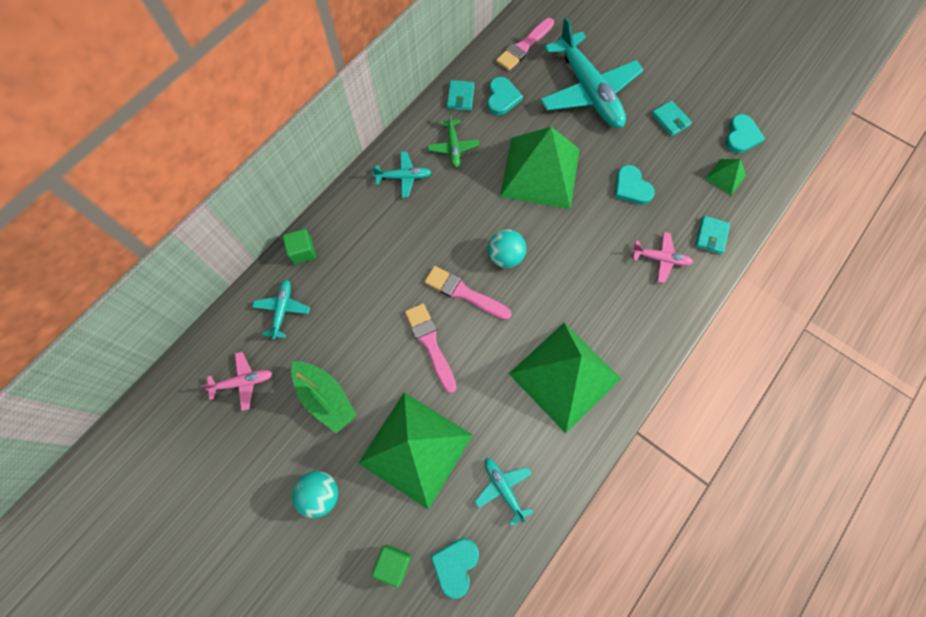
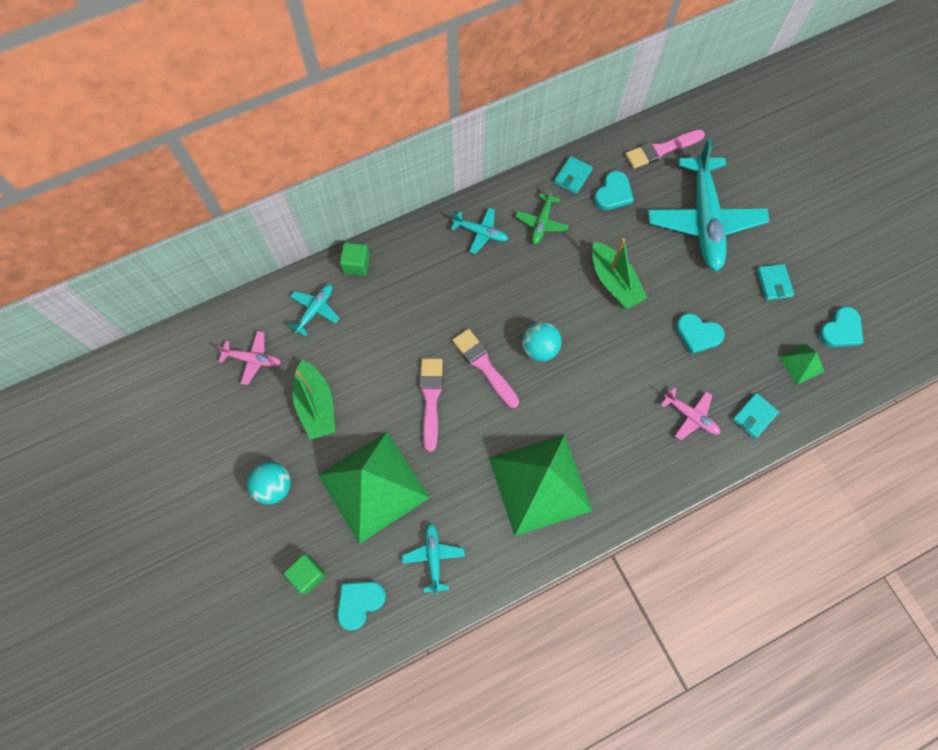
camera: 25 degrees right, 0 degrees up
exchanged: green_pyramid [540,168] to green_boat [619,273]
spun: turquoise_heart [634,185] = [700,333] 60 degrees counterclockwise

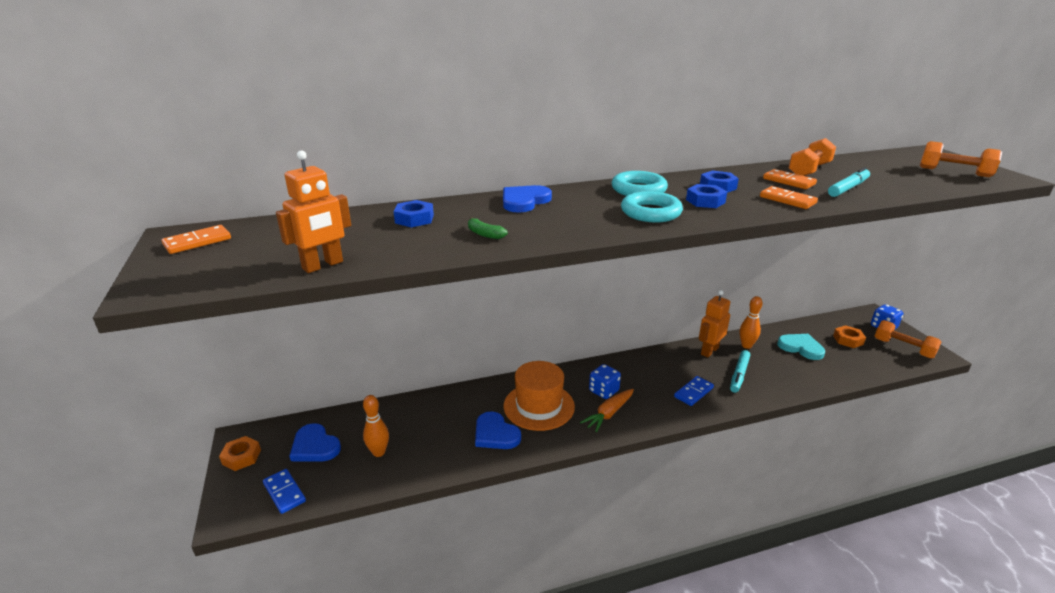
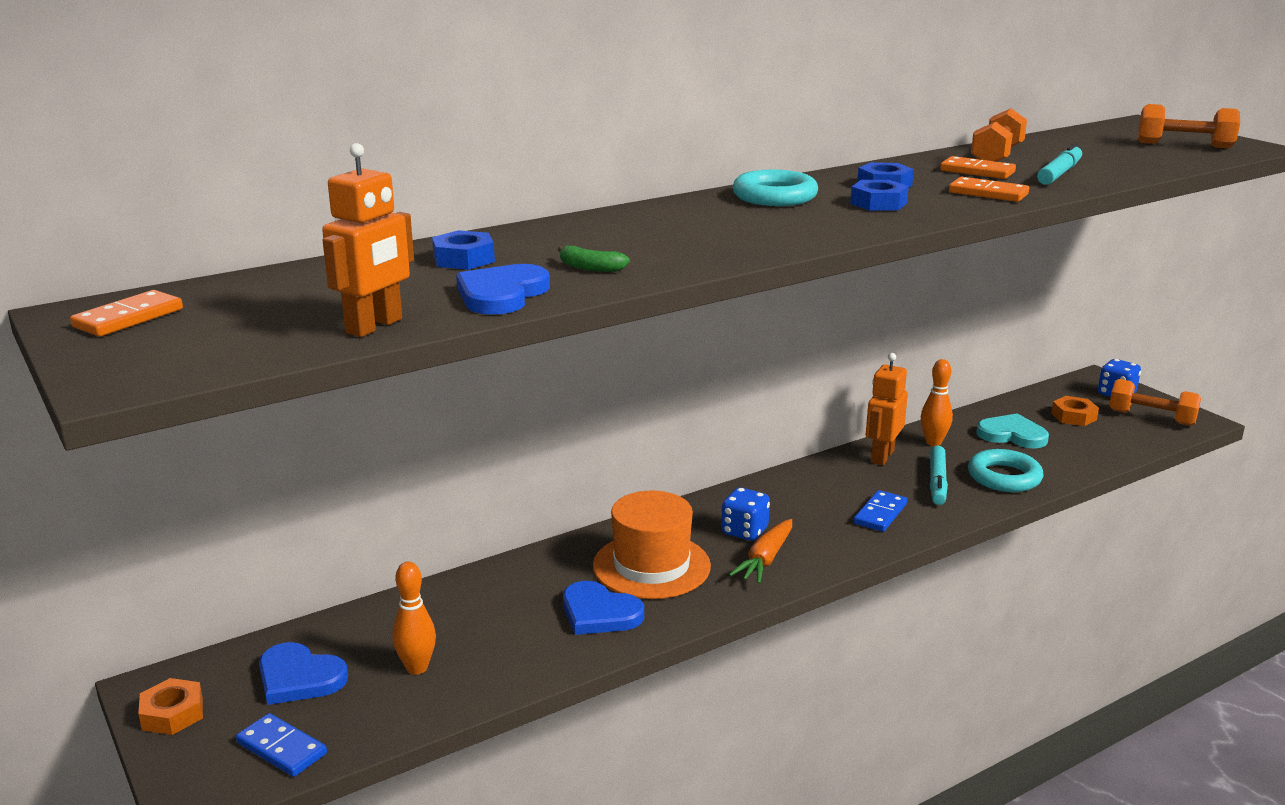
camera: 15 degrees left, 5 degrees down
relocated: blue_heart [527,198] to [503,289]; turquoise_ring [652,207] to [1005,470]

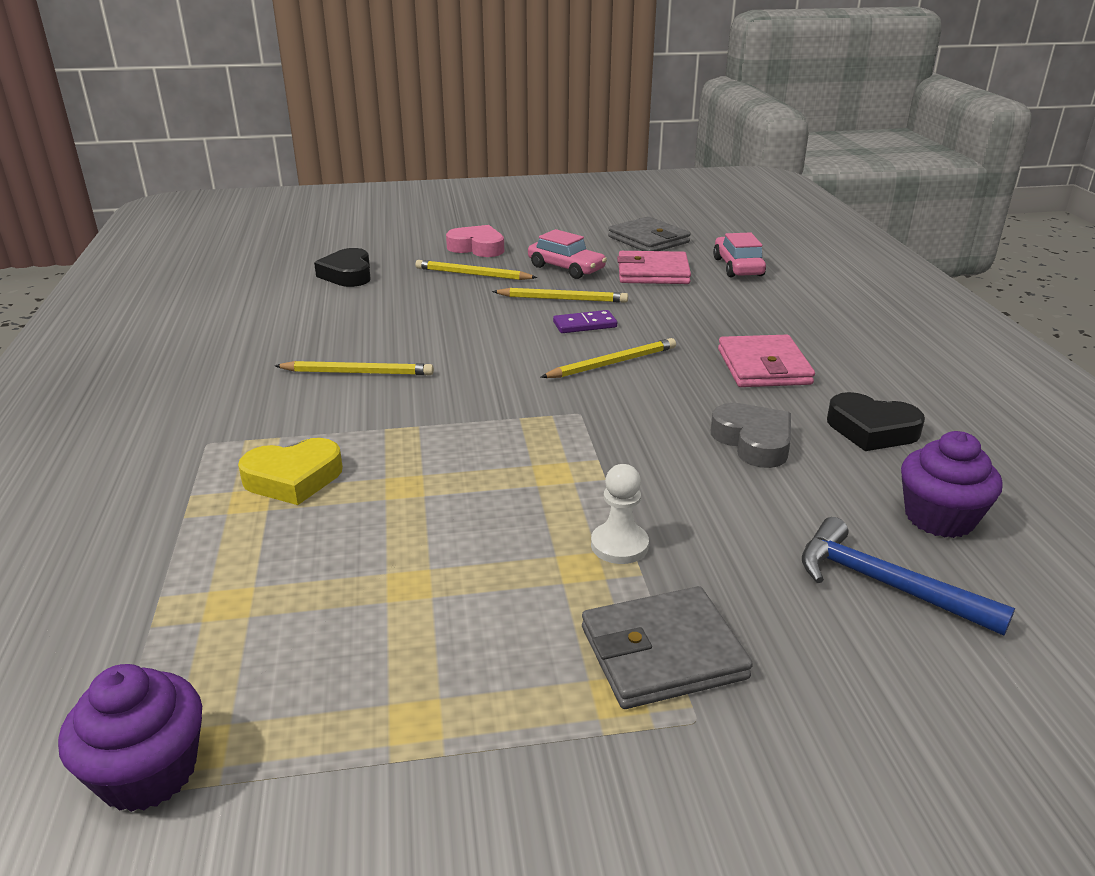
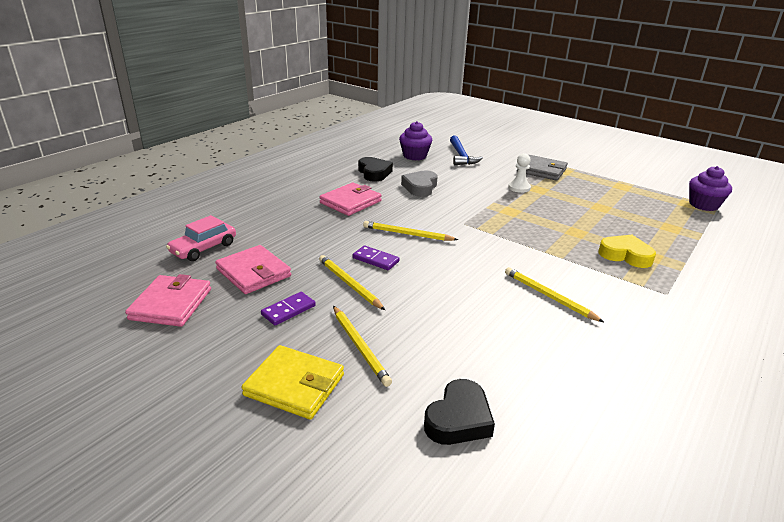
camera: 135 degrees left, 0 degrees up
exchanged: pink_heart [475,241] to yellow_wallet [292,382]; pink_car [567,254] to purple_domino [288,308]
colour: grey_wallet [649,233] to pink_wallet [168,300]

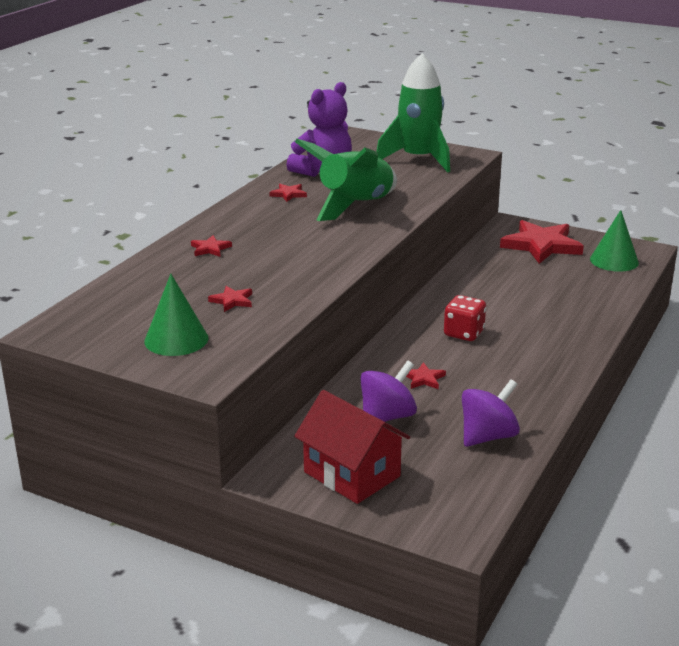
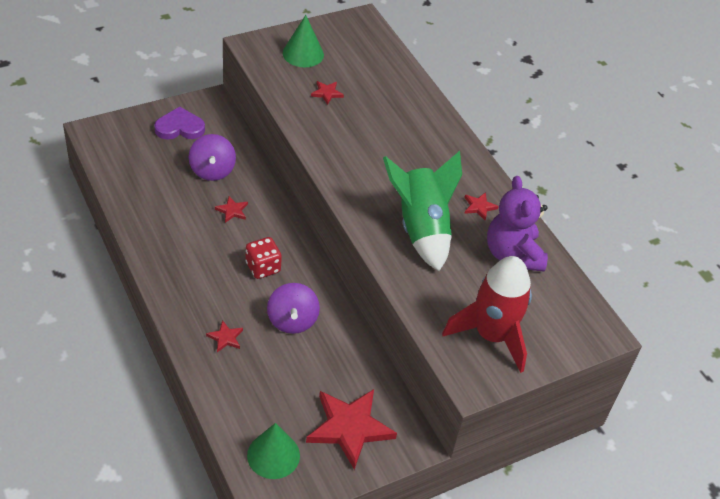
camera: 120 degrees right, 20 degrees up
relocated: red_star [211,246] to [224,336]; purple_spinning_top [491,413] to [293,308]
exchanged: red_house [352,447] to purple_heart [179,123]
colour: green_rocket [413,113] to red_rocket [487,314]

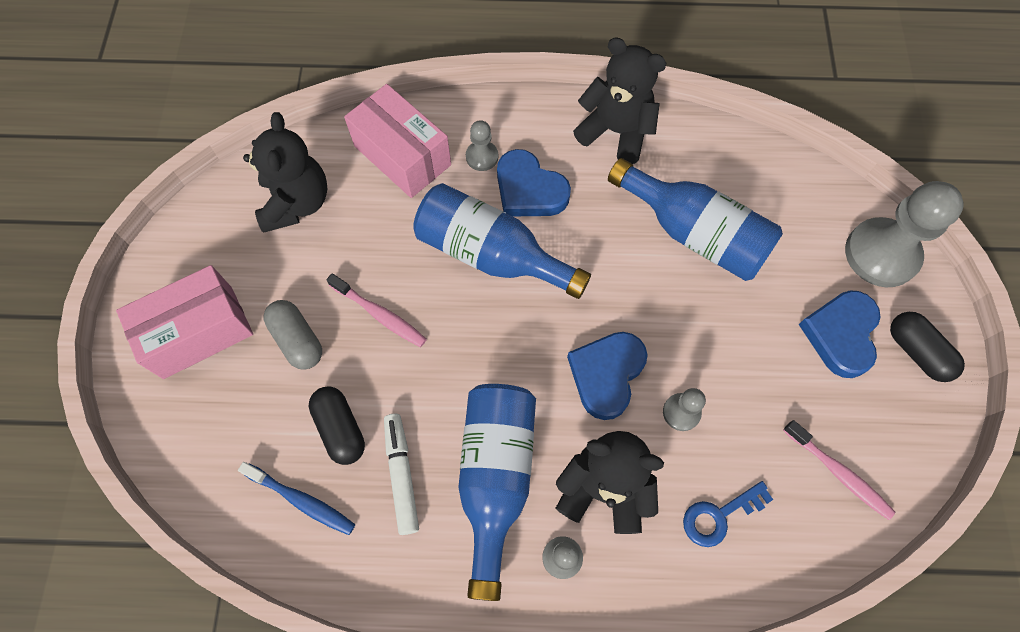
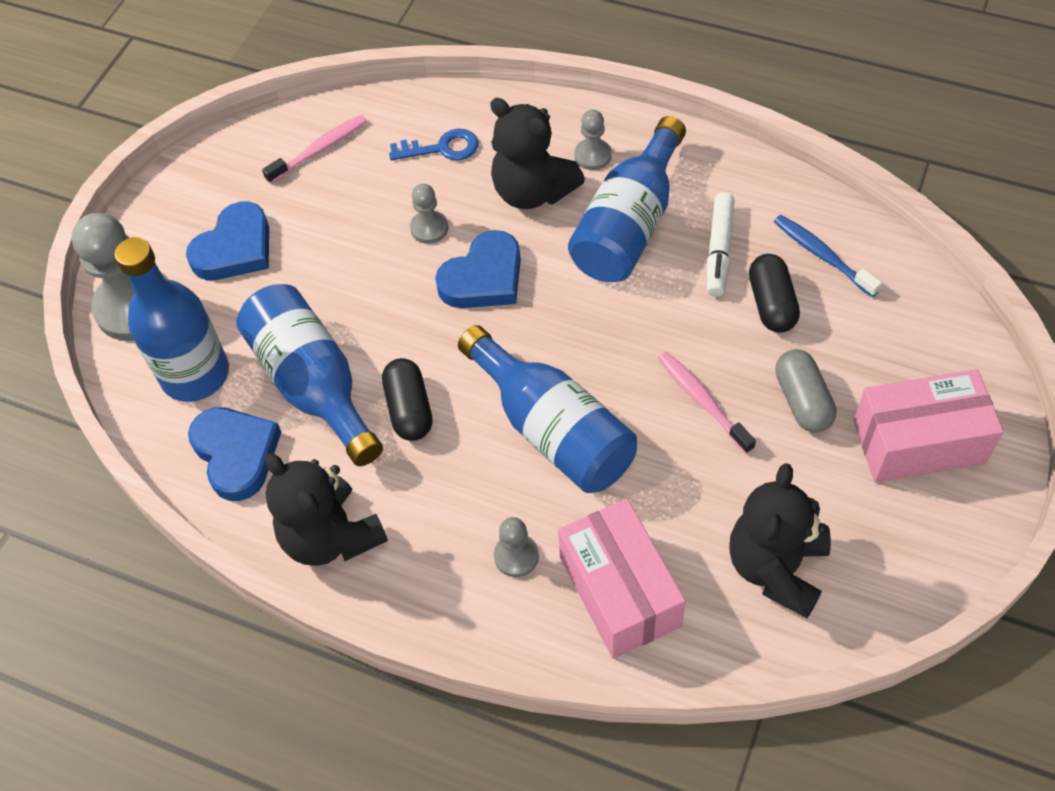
camera: 155 degrees left, 10 degrees down
appeared: blue_bottle [171,319]
relocated: blue_heart [534,182] to [234,454]; black_capsule [927,347] to [407,399]
spun: pink_toothbrush [839,470] = [314,149] 75 degrees clockwise

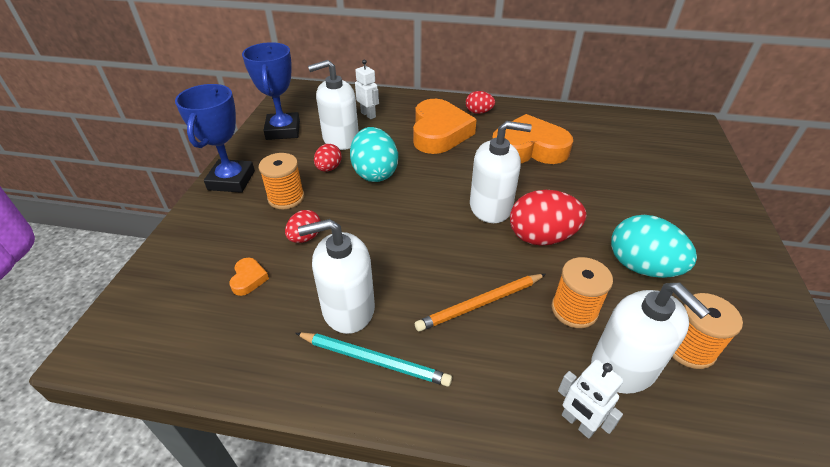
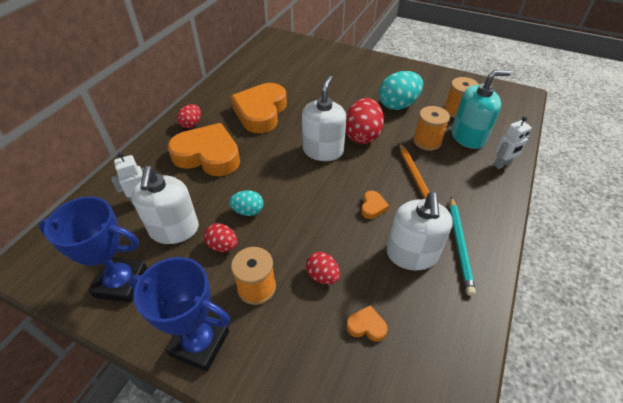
camera: 75 degrees left, 5 degrees up
appeared: orange_heart [375,205]
colour: white_soap_dispenser [651,338] to turquoise_soap_dispenser [481,109]
spun: turquoise_pencil [374,359] = [462,246] 150 degrees clockwise
size: turquoise_egg [374,154] = [246,203] x0.56

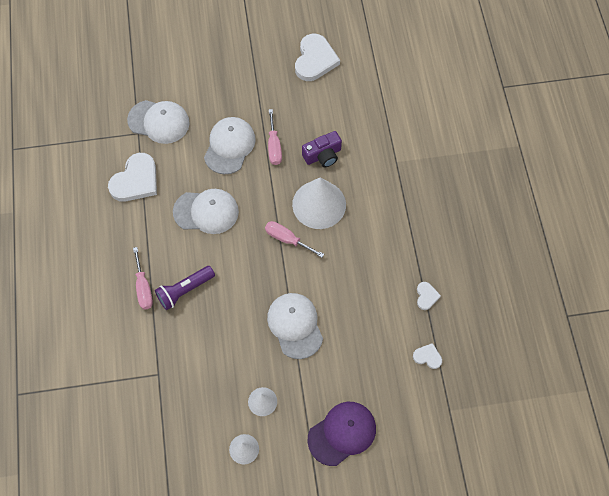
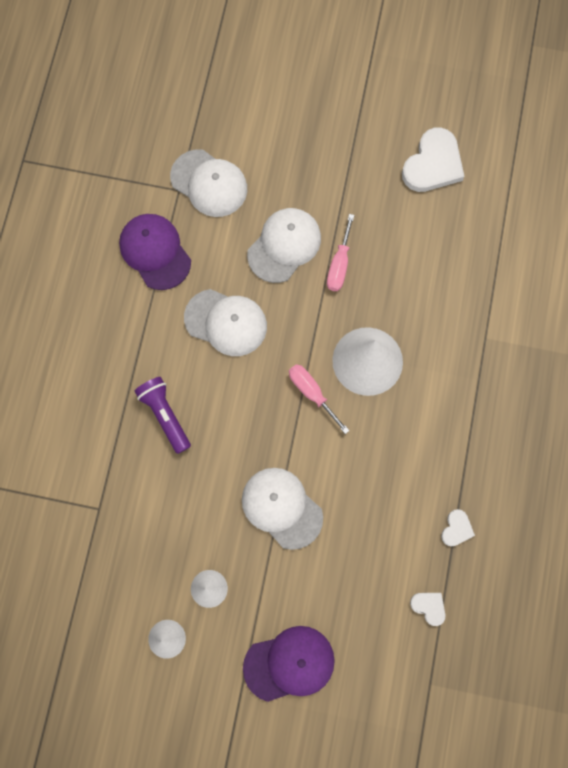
camera: 20 degrees right, 10 degrees up
missing: pink_screwdriver [143,278]; purple_camera [322,149]
exchanged: white_heart [132,177] to purple_cap [155,252]
spun: purple_flashlight [185,288] = [162,415] 75 degrees clockwise; white_cap [295,326] = [282,509] 45 degrees counterclockwise

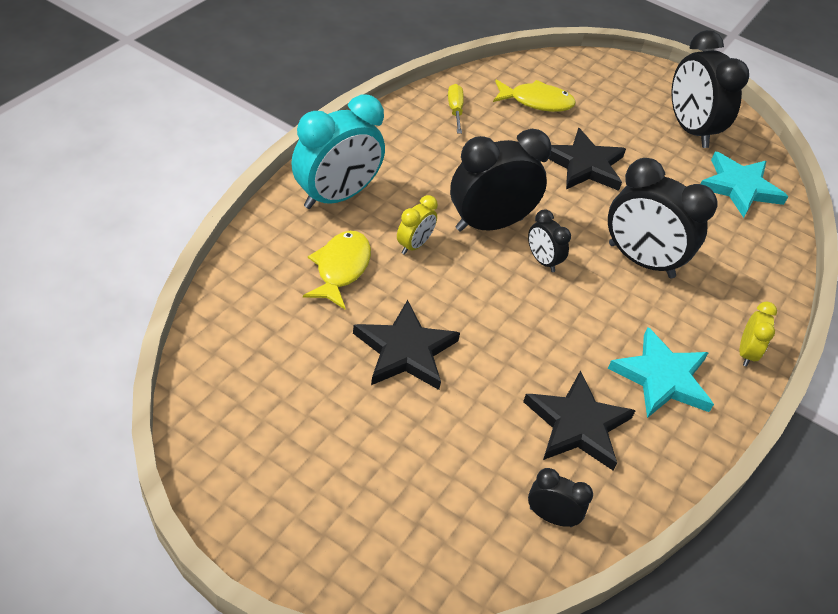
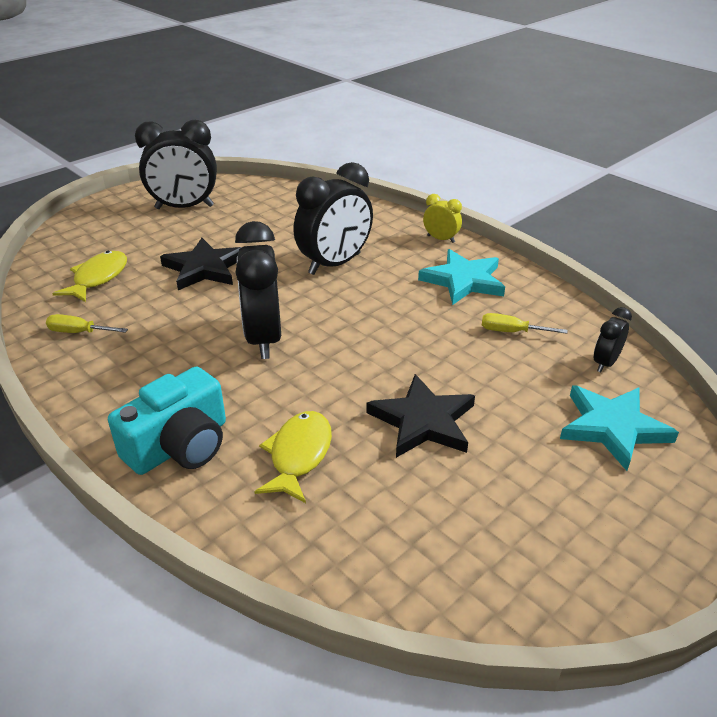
camera: 70 degrees left, 10 degrees down
missing: yellow_clock [417,225]; black_clock [549,240]
relocated: turquoise_star [744,185] to [619,428]
exchanged: turquoise_clock [338,152] to turquoise_camera [167,421]; black_star [579,420] to yellow_screwdriver [524,323]
spun: yellow_fish [337,270] = [293,457] 75 degrees clockwise

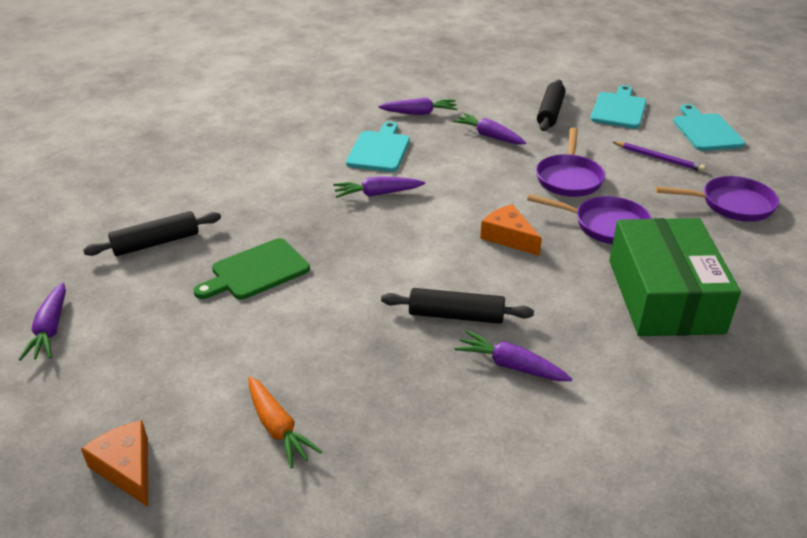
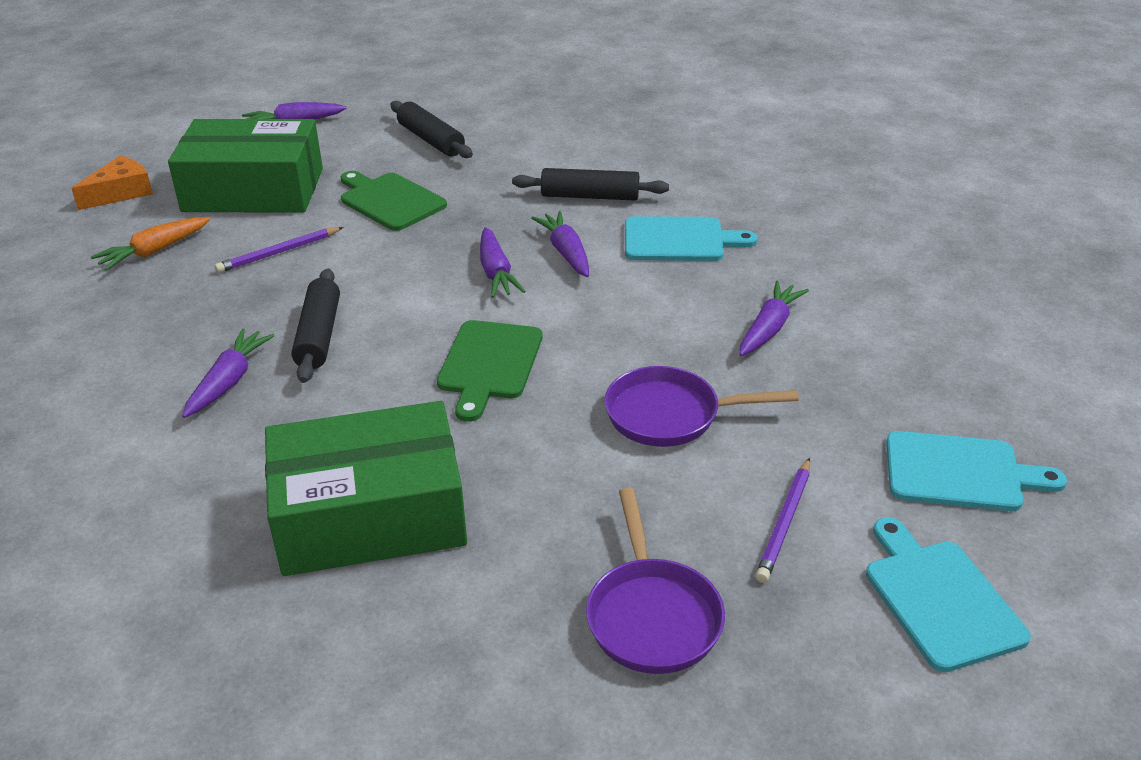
camera: 80 degrees right, 0 degrees up
missing: purple_pan [589,219]
appeared: green_box [245,166]; purple_pencil [279,250]
relocated: purple_carrot [418,106] to [503,262]; black_rolling_pin [551,105] to [590,184]
exchanged: orange_cheese [511,230] to green_cutting_board [490,371]
spun: turquoise_cutting_board [709,127] = [948,594] 90 degrees counterclockwise

